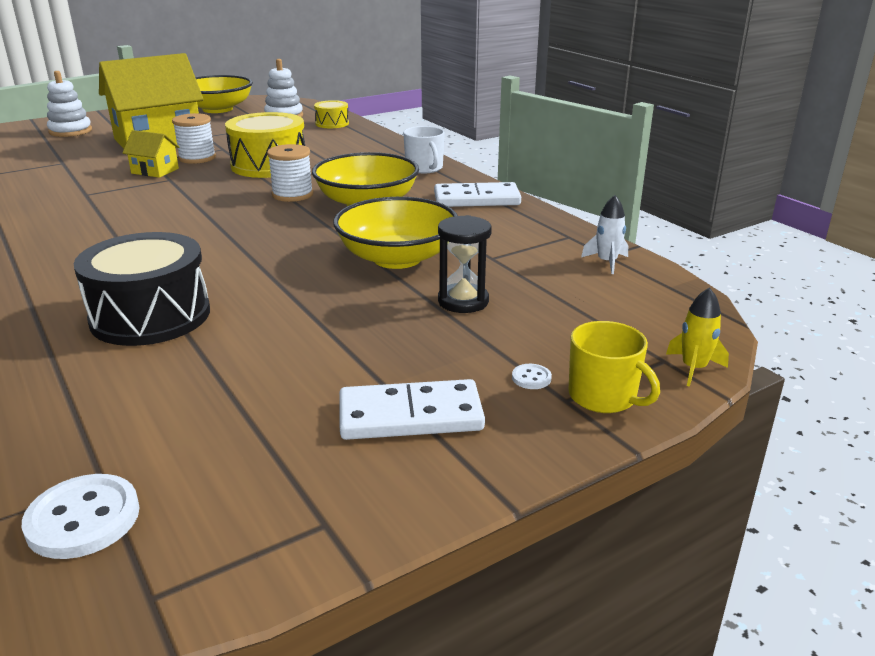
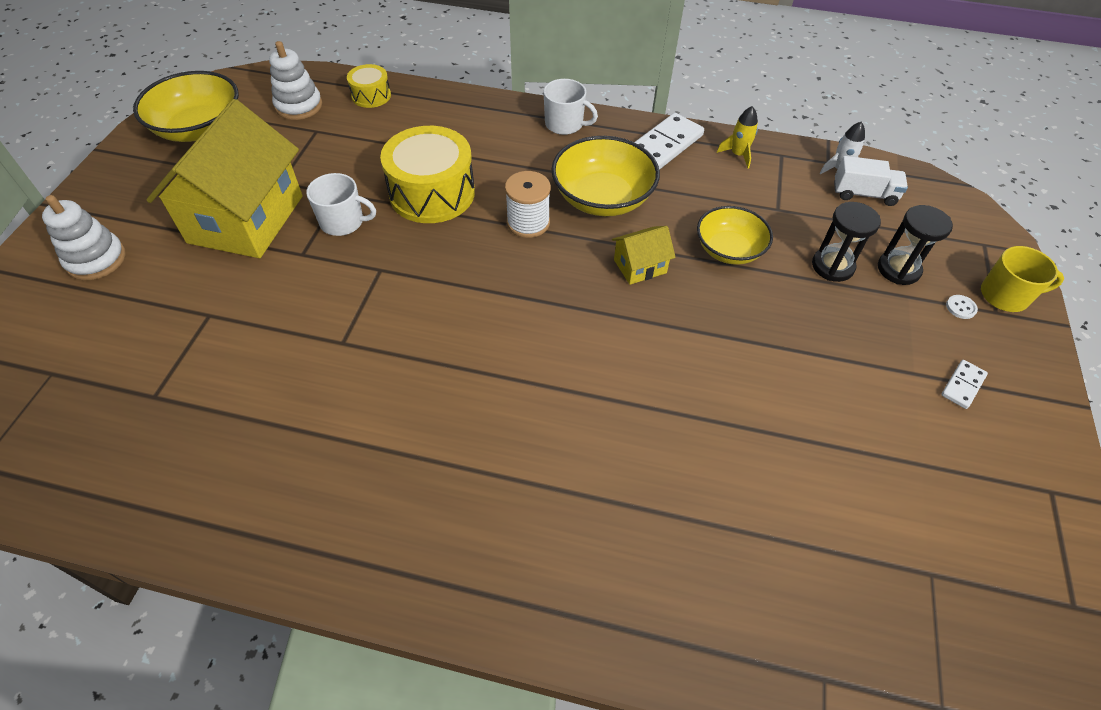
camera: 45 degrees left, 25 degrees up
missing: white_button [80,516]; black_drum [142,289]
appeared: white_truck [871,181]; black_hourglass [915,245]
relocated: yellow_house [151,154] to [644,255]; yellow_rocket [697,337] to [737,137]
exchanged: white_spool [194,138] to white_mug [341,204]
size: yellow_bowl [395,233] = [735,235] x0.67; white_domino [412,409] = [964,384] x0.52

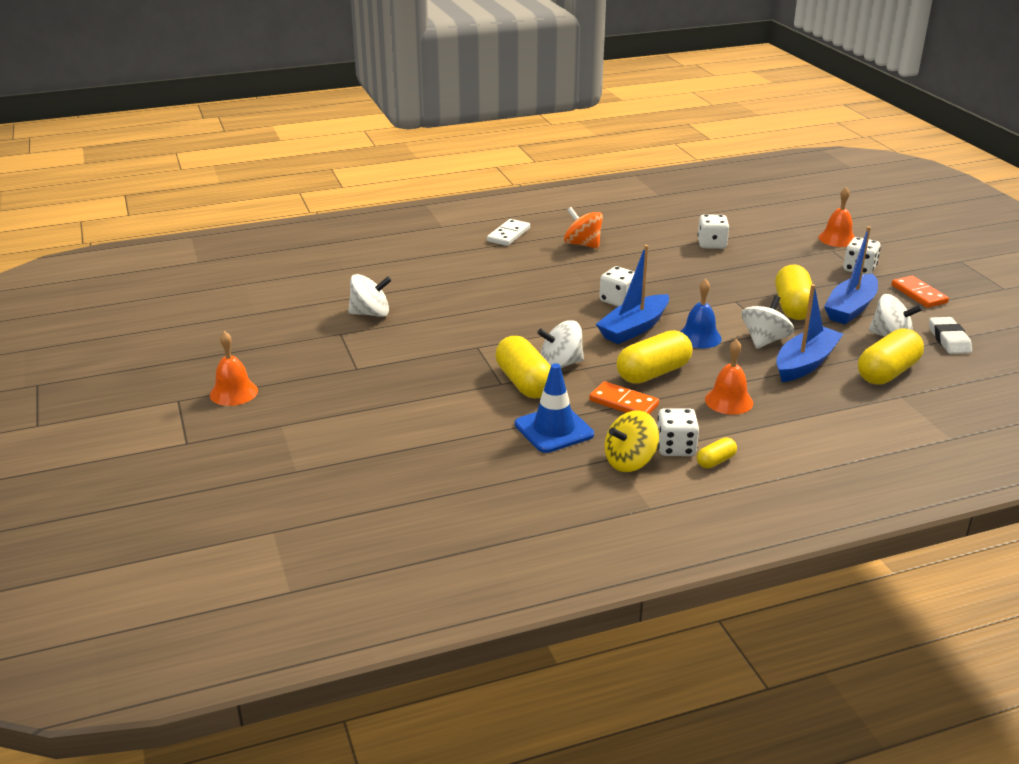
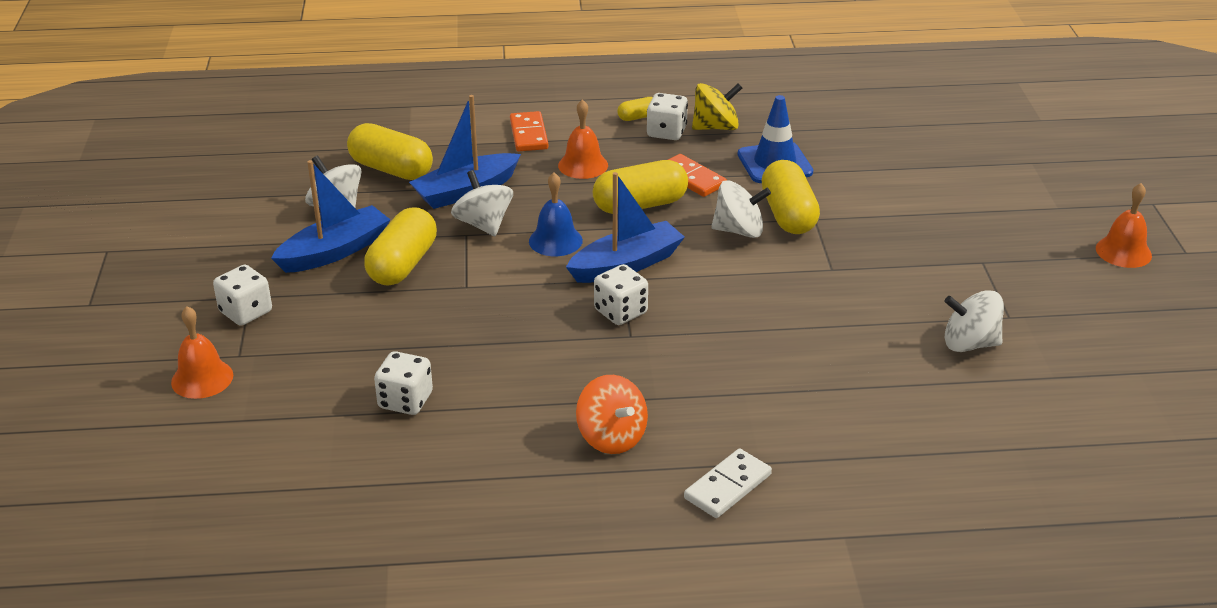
camera: 165 degrees left, 5 degrees up
missing: white_eraser [950,335]
relocated: orange_domino [920,292] to [529,131]
spun: yellow_capsule [891,356] = [390,151] 60 degrees clockwise; white_spinning_top [768,322] = [482,203] 105 degrees clockwise

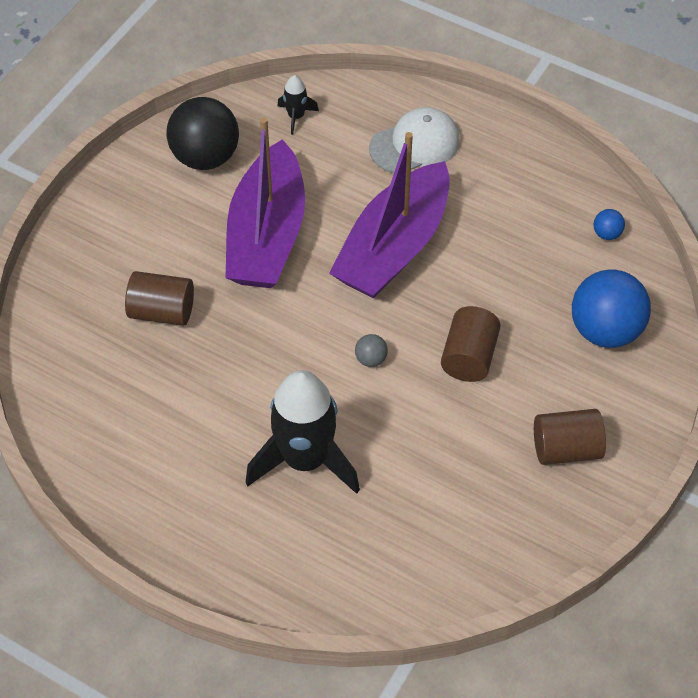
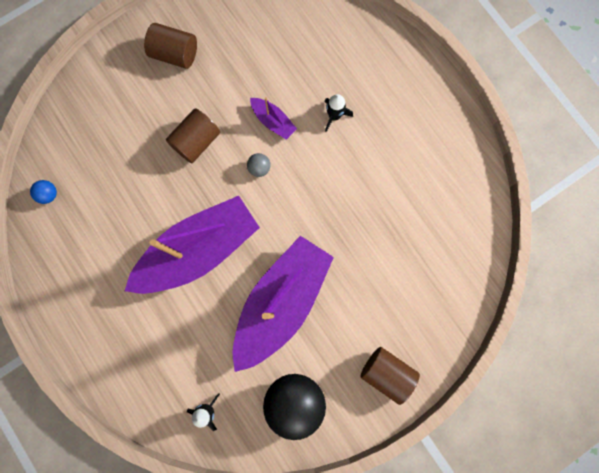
camera: 155 degrees left, 25 degrees up
missing: white_cap [414,140]; blue_ball [611,308]
appeared: purple_boat [273,118]
relocated: brown_cylinder [159,298] to [390,376]
size: black_rocket [303,432] = [338,113] x0.43

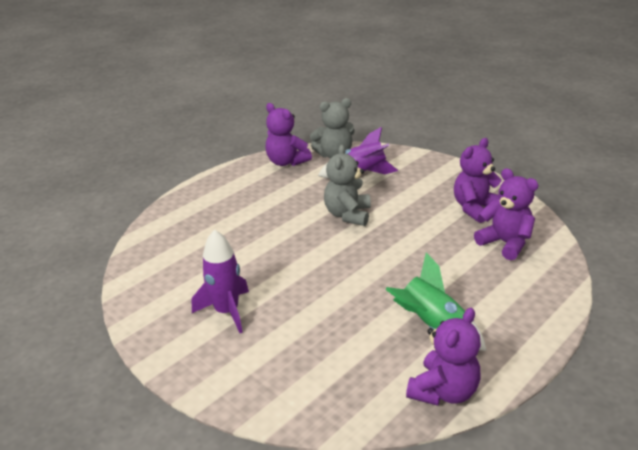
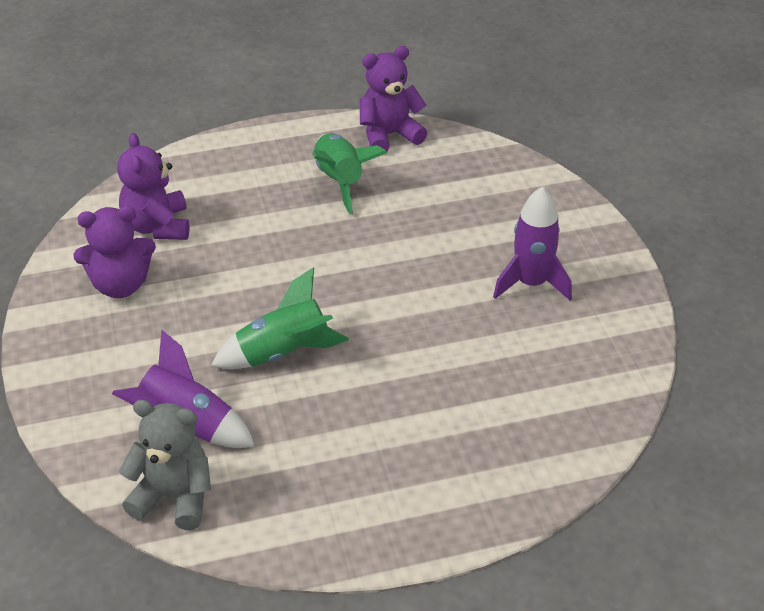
camera: 150 degrees left, 10 degrees up
missing: purple_teddy_bear [289,134]
exchanged: grey_teddy_bear [347,185] to green_rocket [280,318]

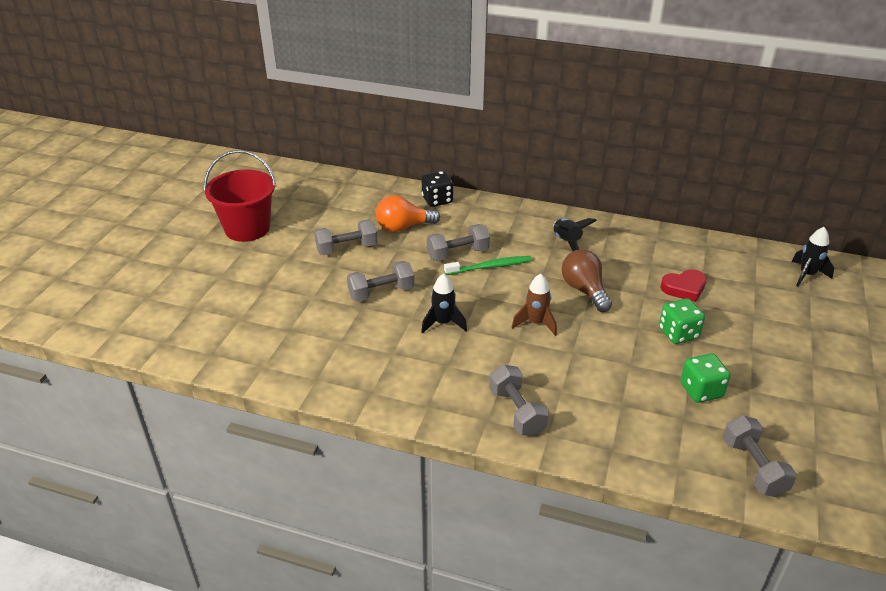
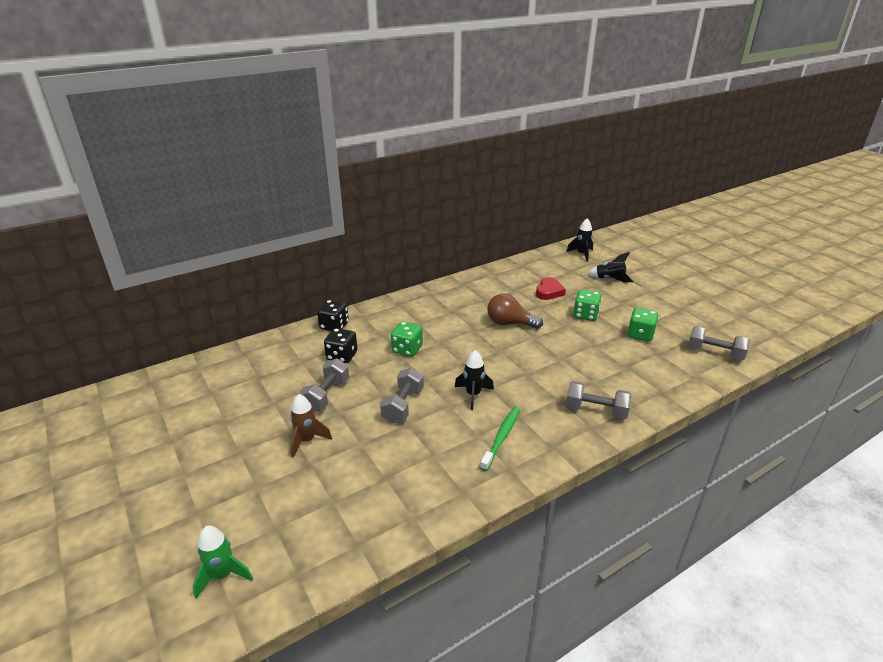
camera: 50 degrees left, 5 degrees down
missing: red_bucket [240,196]
appeared: green_rocket [223,562]
relocated: brown_rocket [534,305] to [311,425]; green_toothbrush [488,265] to [500,439]; black_rocket [575,234] to [611,267]
exchanged: orange_light_bulb [408,213] to black_dice [340,345]; grey_dumbbell [458,242] to green_dice [407,339]

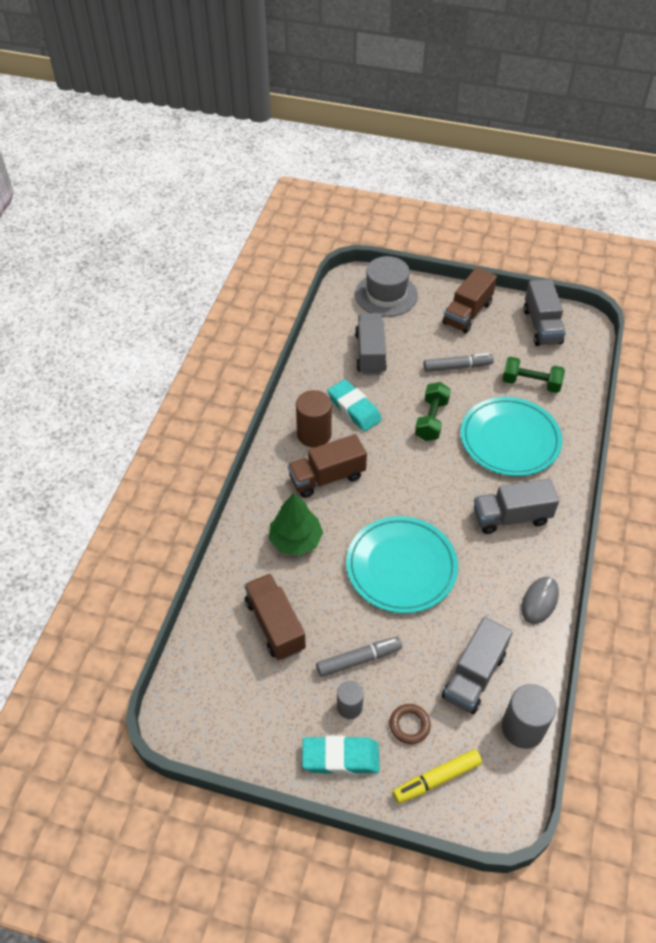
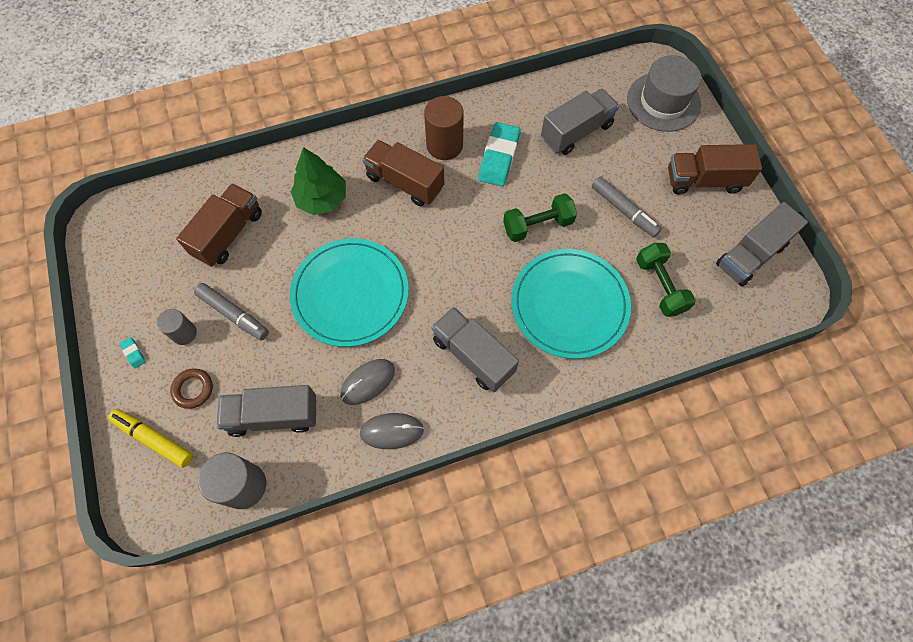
camera: 55 degrees right, 15 degrees up
appeared: grey_mouse [367,382]
size: turquoise_eraser [341,755] = [133,352] x0.42

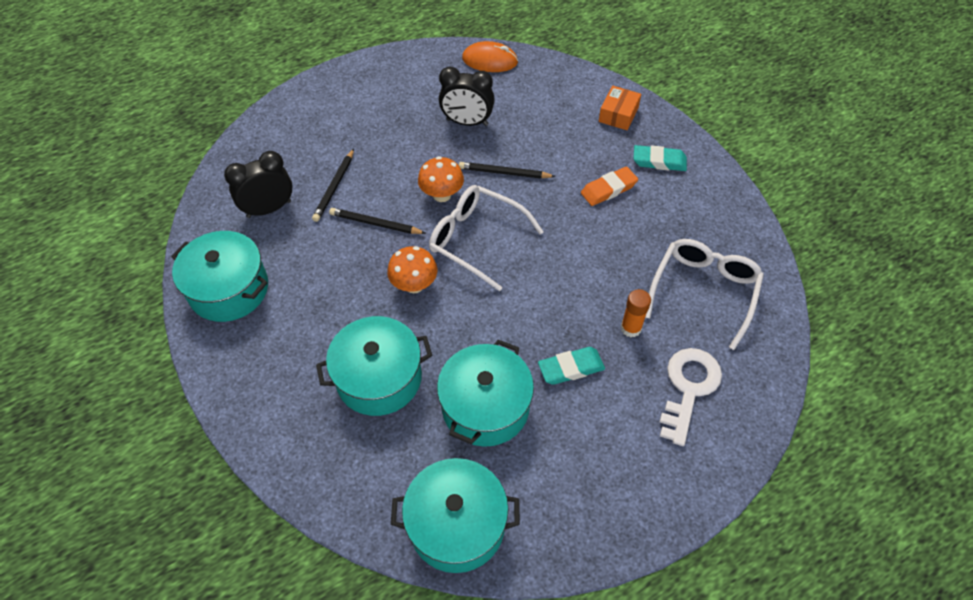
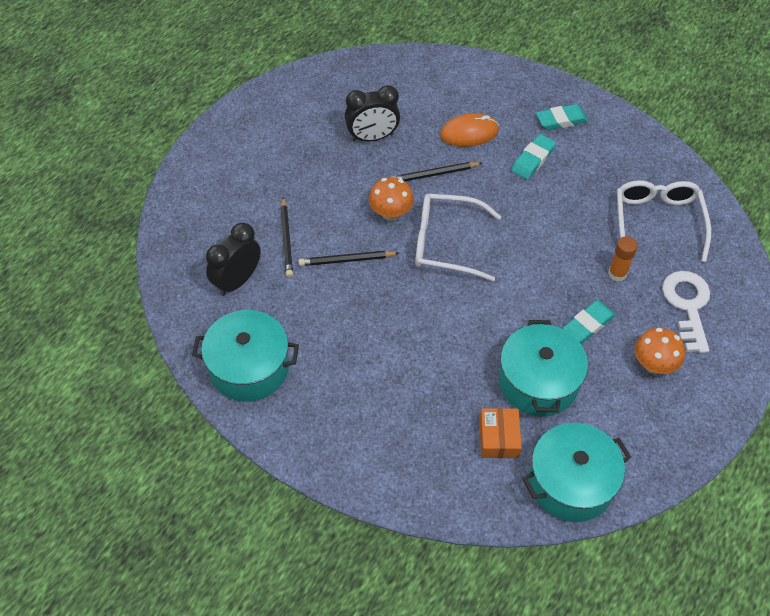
camera: 25 degrees left, 0 degrees up
missing: turquoise_pot [374,366]
relocated: orange_mouse [490,56] to [469,130]; orange_box [620,108] to [500,433]; orange_mushroom [412,269] to [659,351]
colour: orange_eraser [609,186] to turquoise_eraser [533,156]

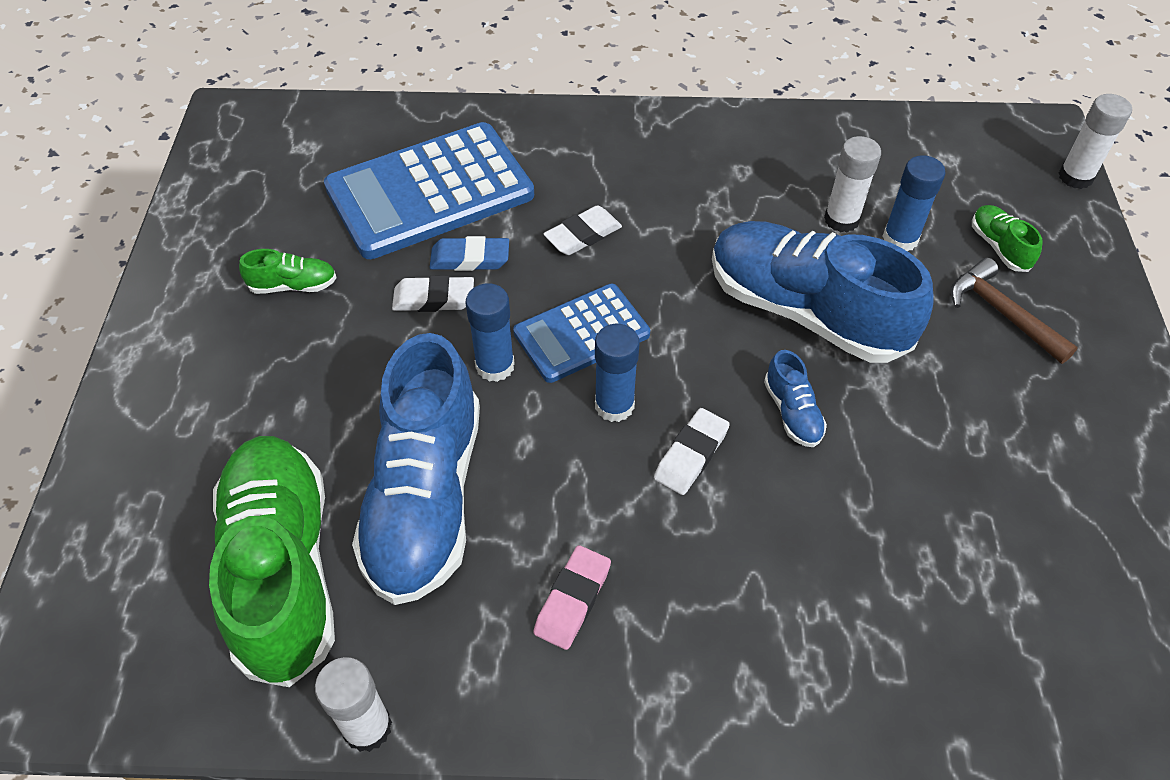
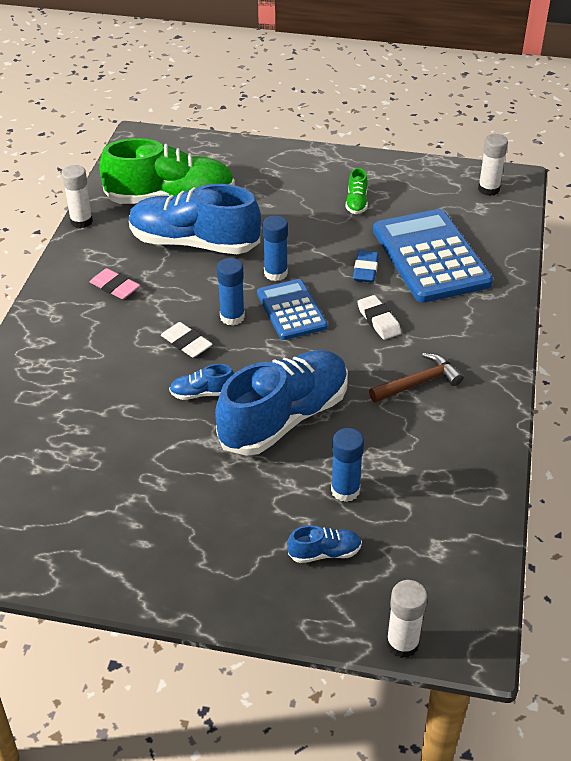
camera: 100 degrees right, 10 degrees down
missing: white_eraser [433,293]
relocated: brown_hammer [1014,311] to [416,378]; white_glue_stick [852,184] to [493,165]
colour: green_shoe [1007,238] to blue_shoe [324,544]

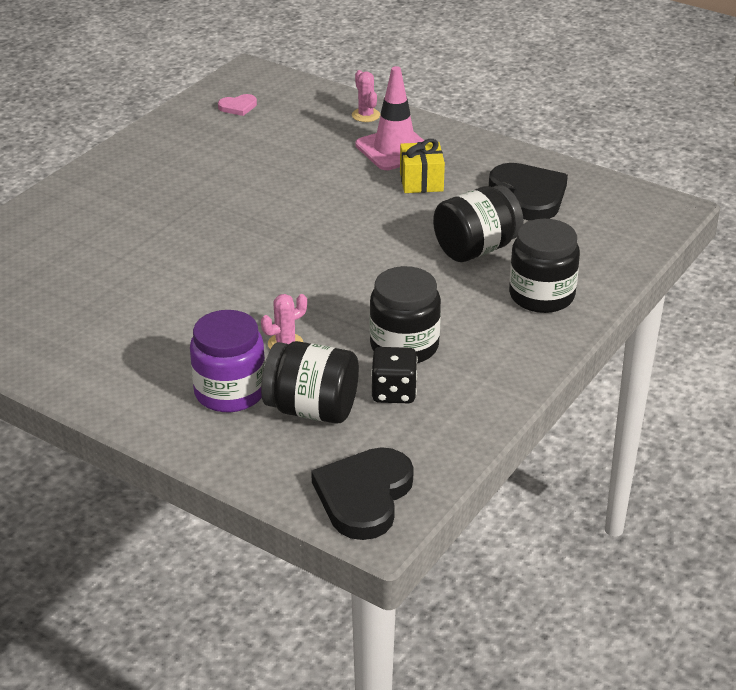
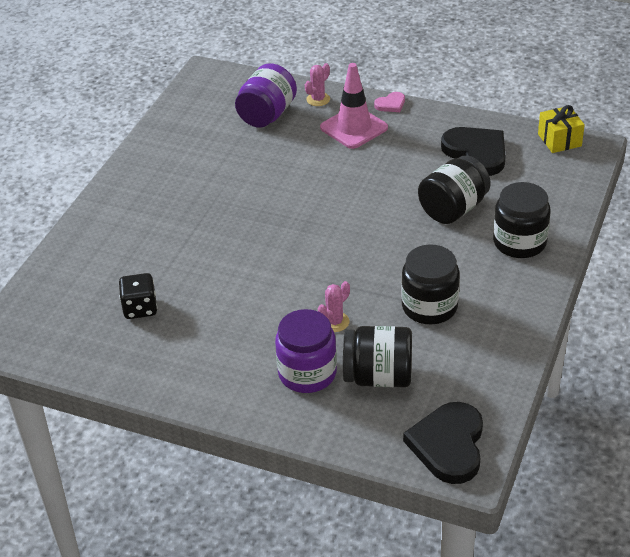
camera: 10 degrees left, 5 degrees up
appeared: purple_jar [266,95]
relocated: black_dice [394,375] to [138,296]; pink_heart [237,105] to [389,102]; yellow_gift [422,166] to [561,129]
spun: pink_cactus [366,96] = [317,84] 75 degrees clockwise

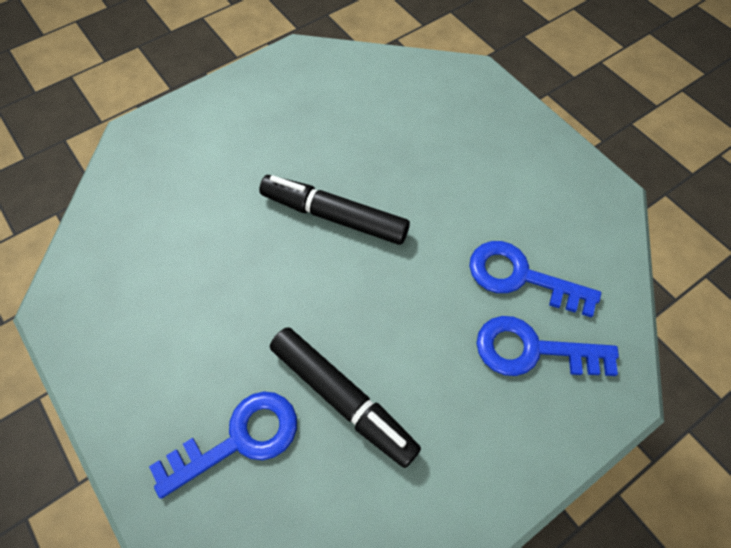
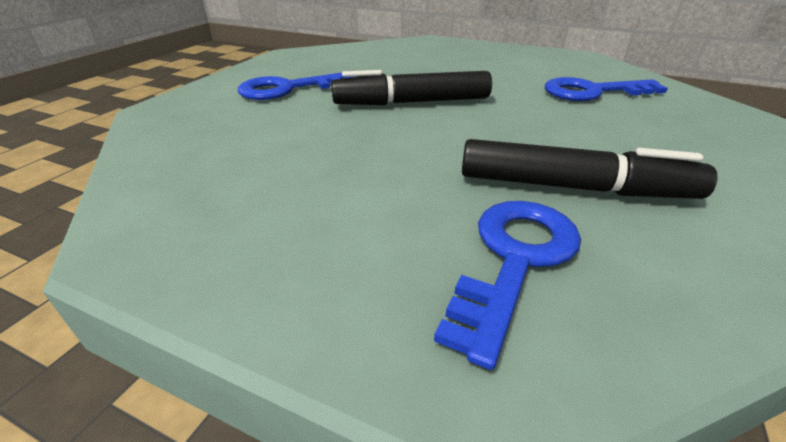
camera: 30 degrees left, 25 degrees down
relocated: blue_key [548,346] to [295,86]

